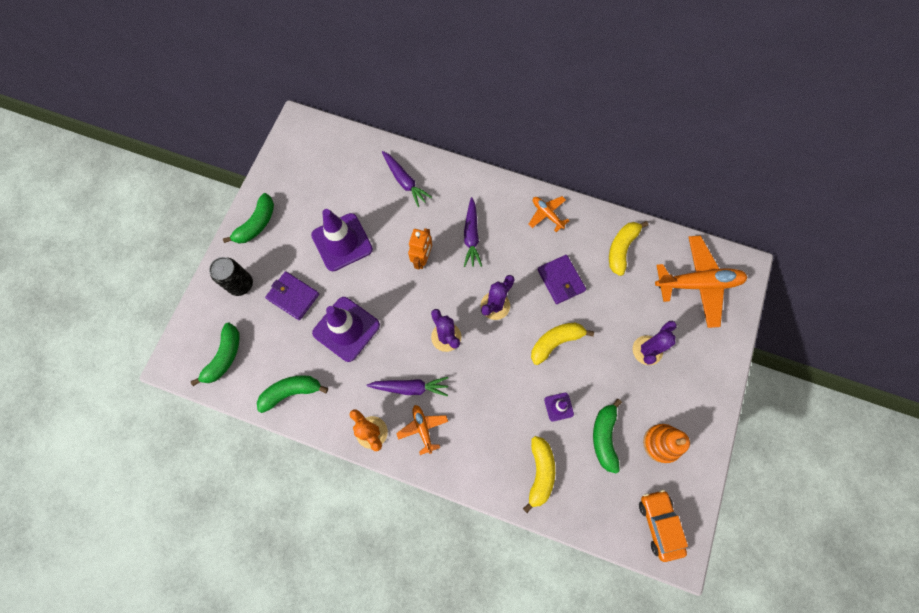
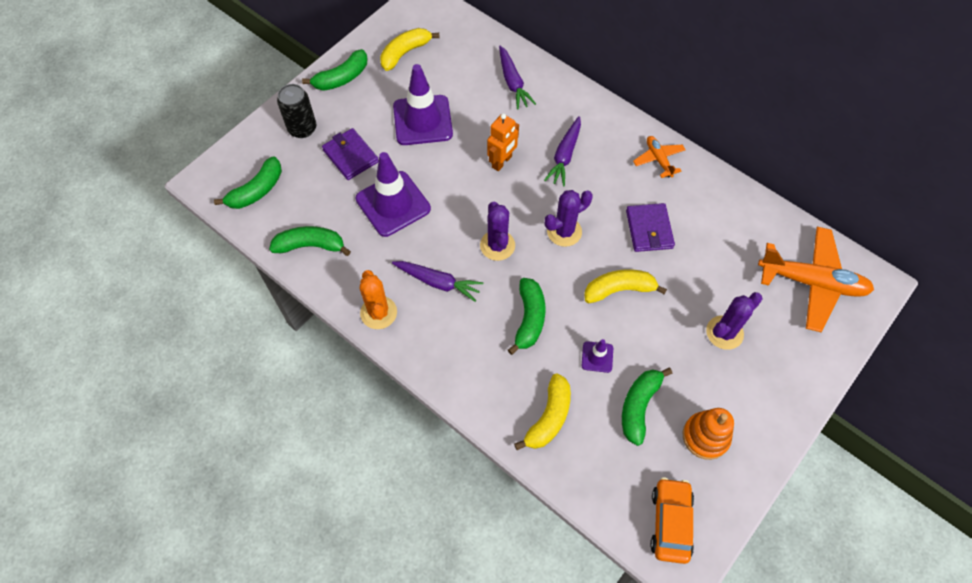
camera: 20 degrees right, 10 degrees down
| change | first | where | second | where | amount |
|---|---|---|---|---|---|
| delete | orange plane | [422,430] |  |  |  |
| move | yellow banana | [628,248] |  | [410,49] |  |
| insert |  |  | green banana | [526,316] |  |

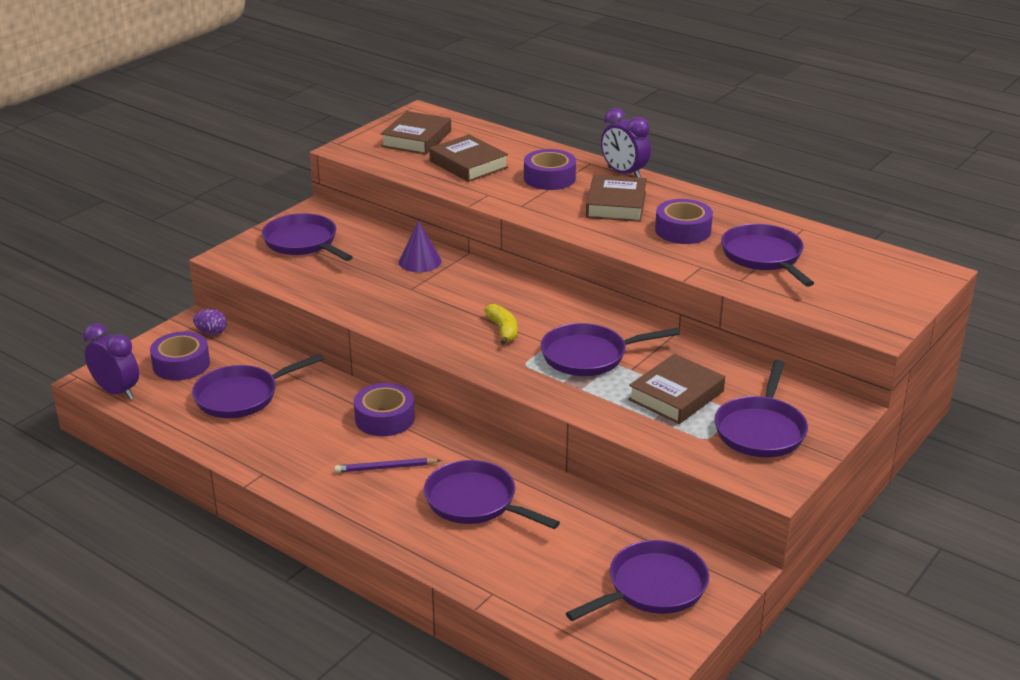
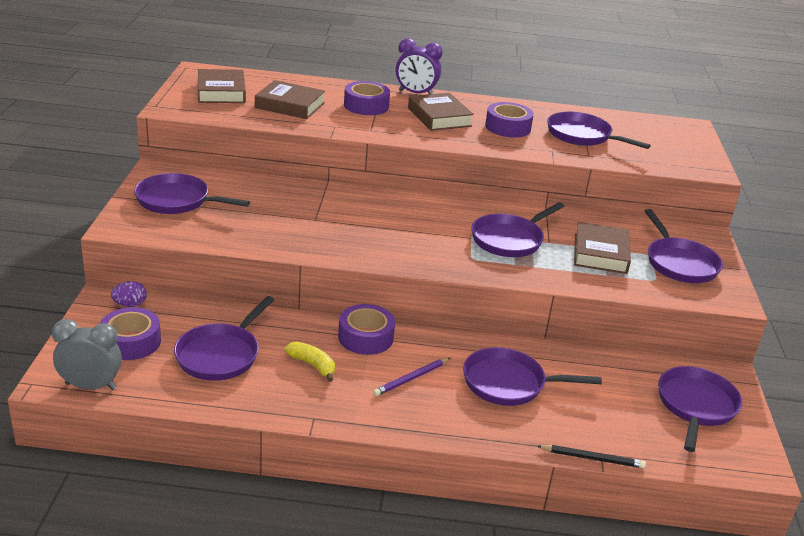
camera: 35 degrees left, 0 degrees up
| change | first | where | second | where | amount |
|---|---|---|---|---|---|
| recolor | purple clock | [111,361] | grey clock | [87,354] |  |
| delete | purple cone | [420,246] |  |  |  |
| move | yellow banana | [500,324] |  | [310,362] |  |
| insert |  |  | black pencil | [591,456] |  |

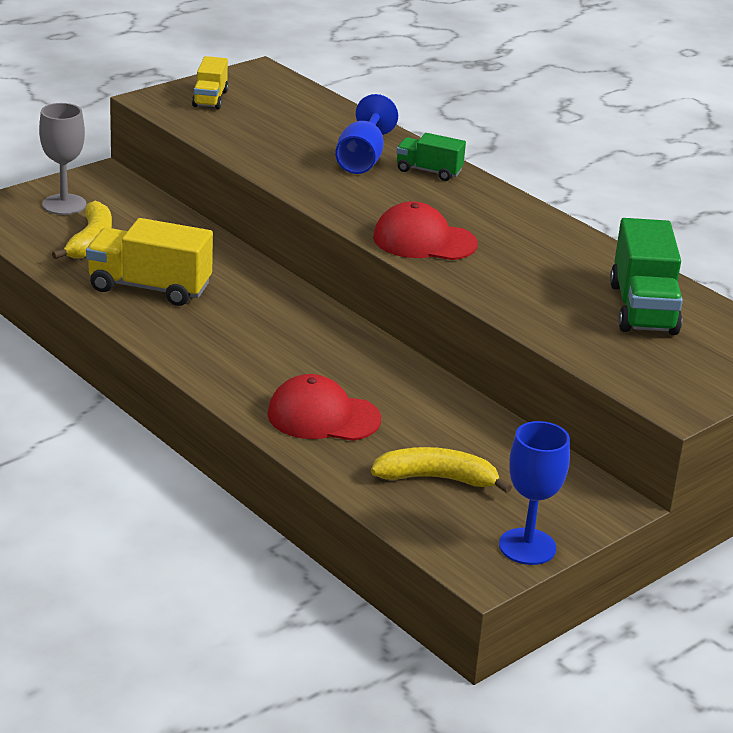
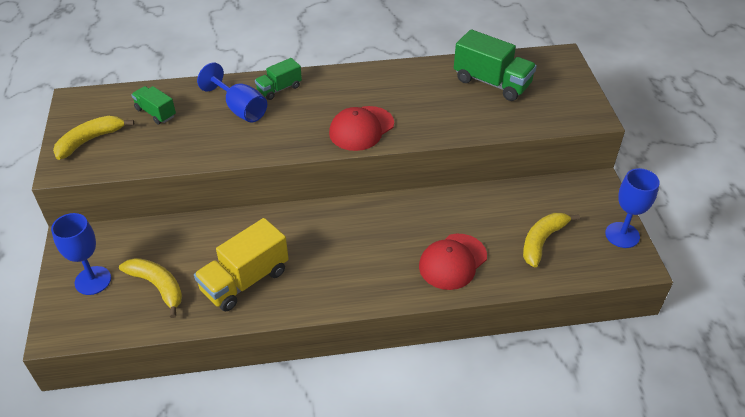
camera: 55 degrees left, 15 degrees up
| change | first | where | second | where | amount |
|---|---|---|---|---|---|
| recolor | grey goblet | [62,159] | blue goblet | [81,254] |  |
| replace | yellow truck | [210,82] | yellow banana | [93,138] |  |
| insert |  |  | green truck | [153,105] |  |

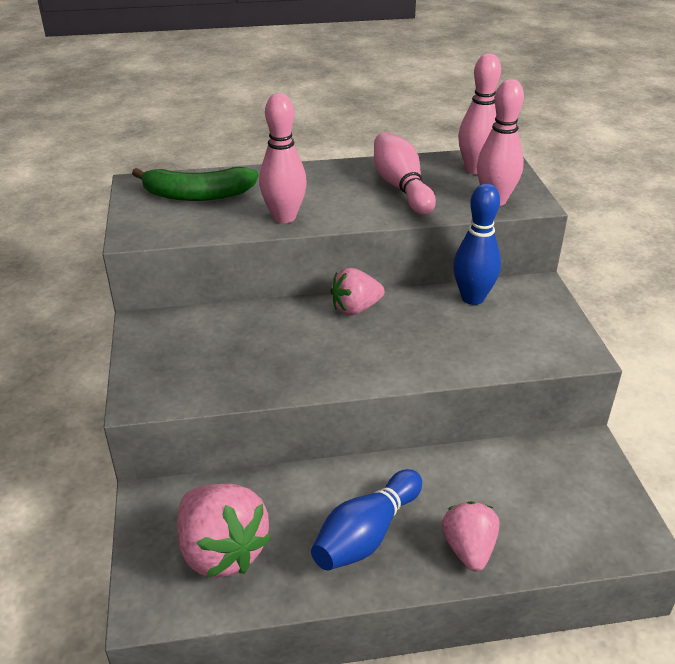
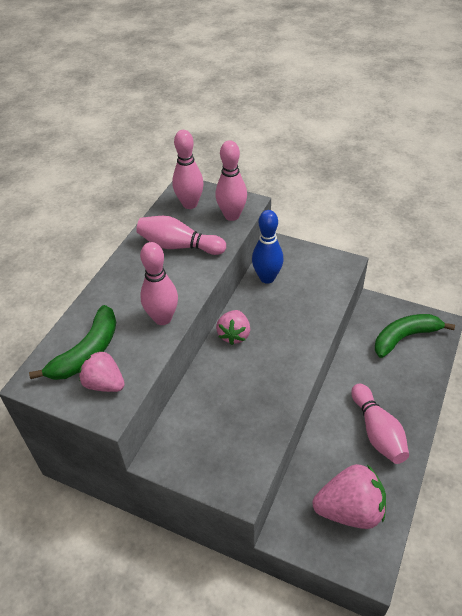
camera: 55 degrees left, 10 degrees up
| change | first | where | second | where | amount |
|---|---|---|---|---|---|
| recolor | blue bowling pin | [366,520] | pink bowling pin | [380,424] |  |
| move | pink strawberry | [470,536] |  | [102,371] |  |
| insert |  |  | green banana | [415,336] |  |

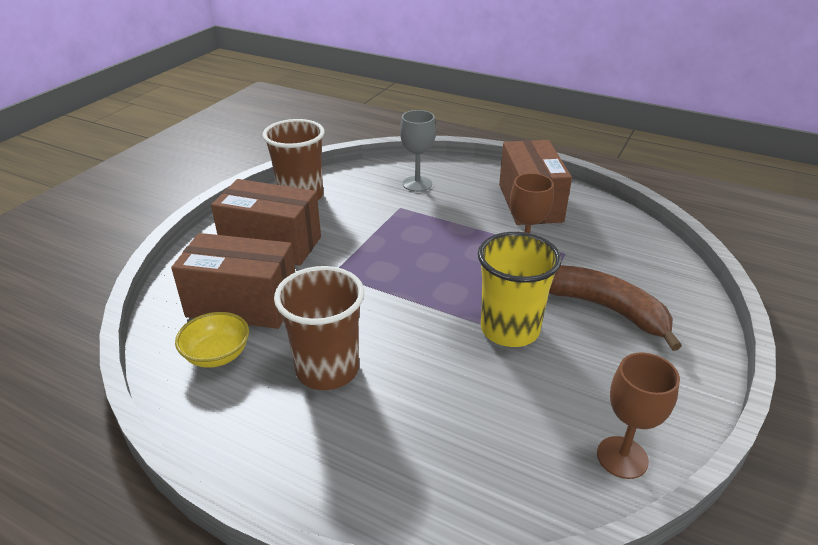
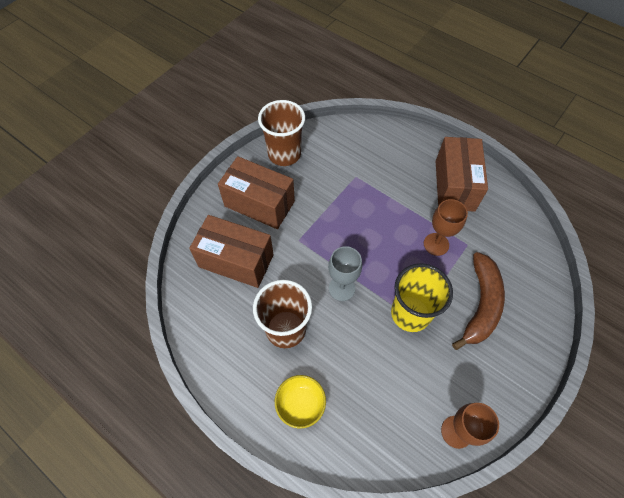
camera: 10 degrees right, 25 degrees up
| change | first | where | second | where | amount |
|---|---|---|---|---|---|
| move | yellow bowl | [212,340] |  | [300,402] |  |
| move | grey goblet | [418,151] |  | [345,273] |  |
| rotate | brown banana | [615,308] |  | [478,301] | 60 degrees clockwise |

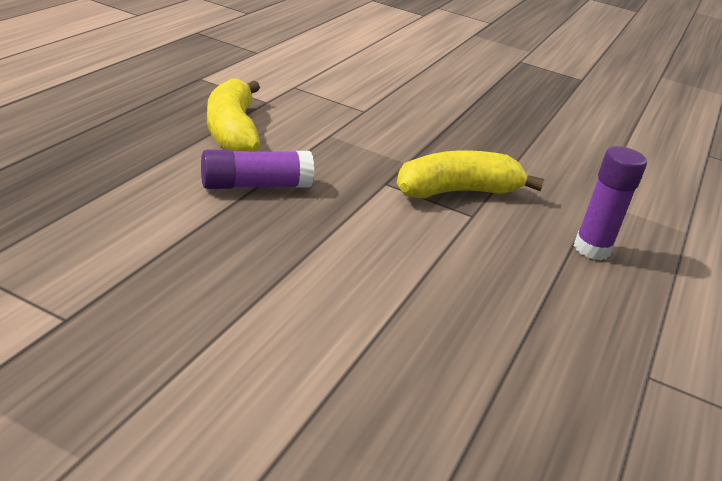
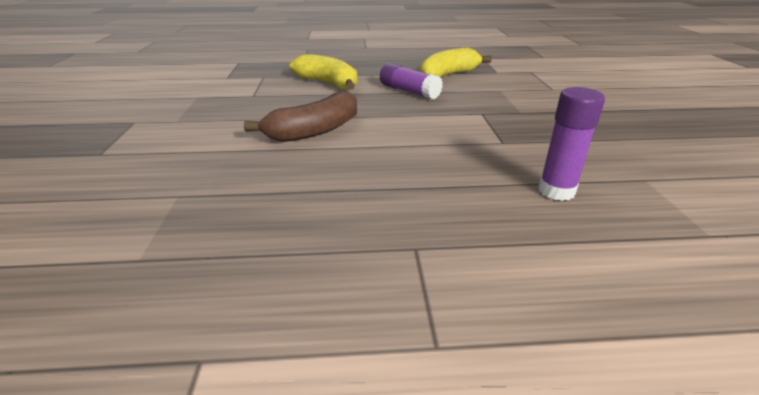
camera: 65 degrees right, 0 degrees up
| change | first | where | second | where | amount |
|---|---|---|---|---|---|
| move | yellow banana | [470,174] |  | [323,72] |  |
| insert |  |  | brown banana | [300,117] |  |

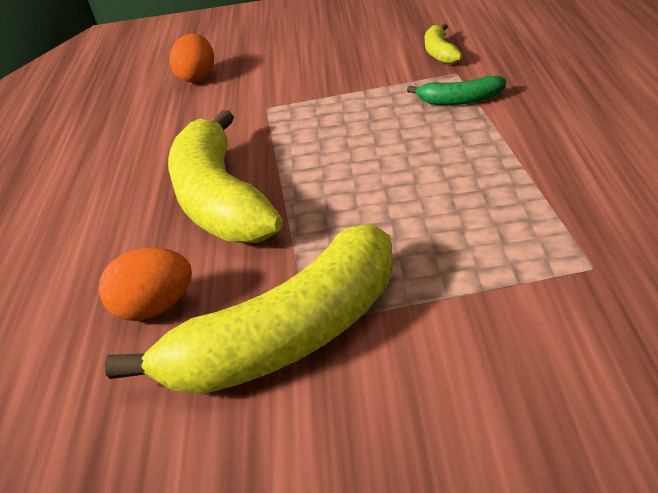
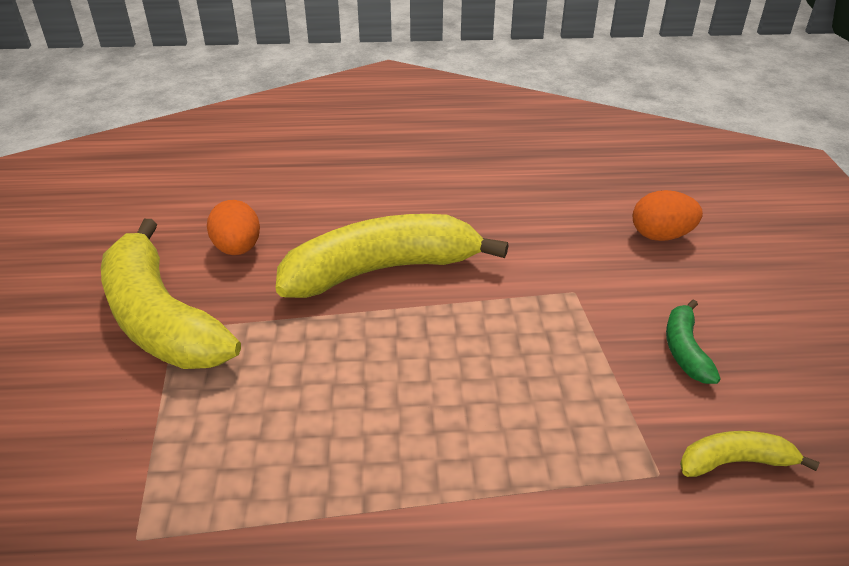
camera: 85 degrees right, 5 degrees up
| change | first | where | second | where | amount |
|---|---|---|---|---|---|
| move | green banana | [456,90] |  | [693,341] |  |

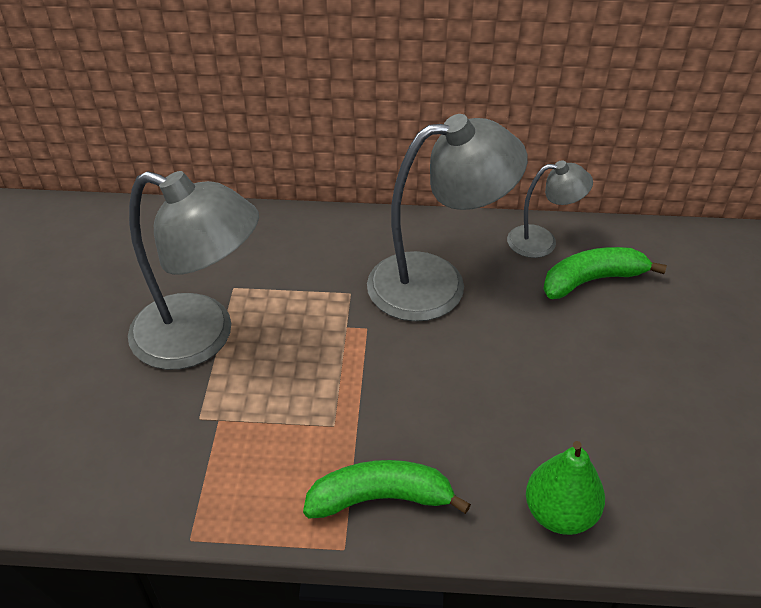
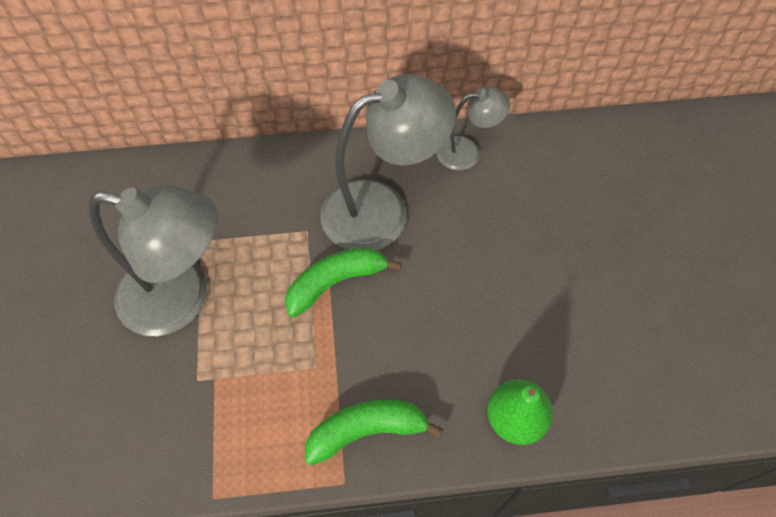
camera: 10 degrees left, 15 degrees up
| change | first | where | second | where | amount |
|---|---|---|---|---|---|
| move | green banana | [605,273] |  | [343,282] |  |

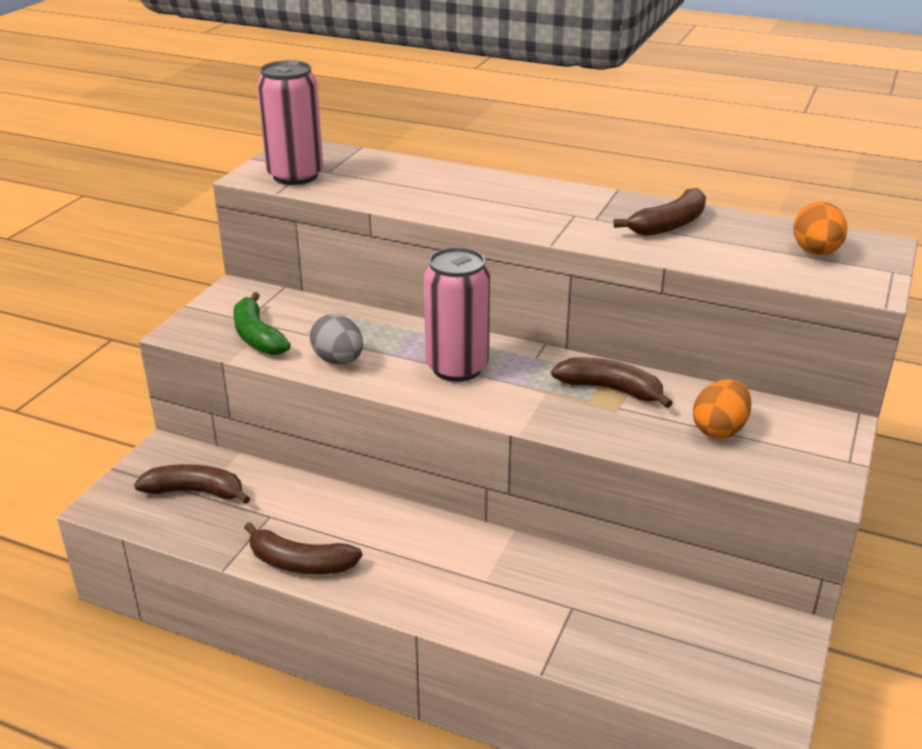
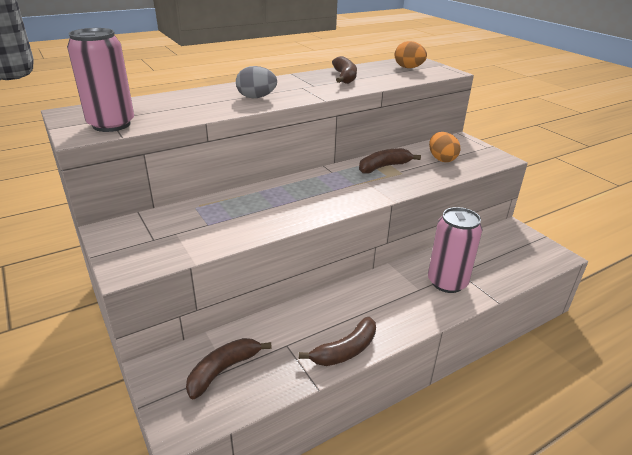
camera: 55 degrees left, 0 degrees up
| change | first | where | second | where | amount |
|---|---|---|---|---|---|
| delete | green banana | [262,323] |  |  |  |
| move | grey egg | [336,339] |  | [256,82] |  |
| move | pink can | [457,314] |  | [455,250] |  |

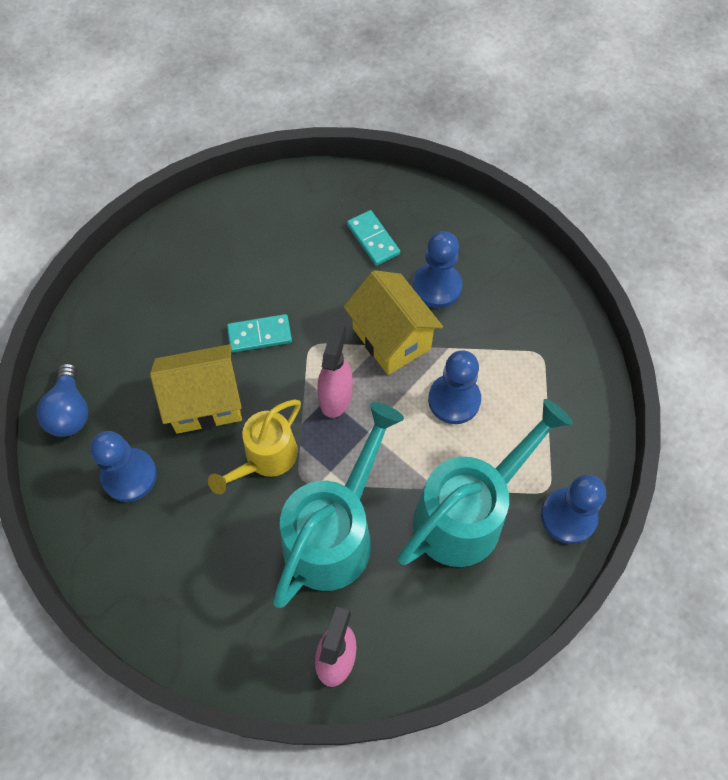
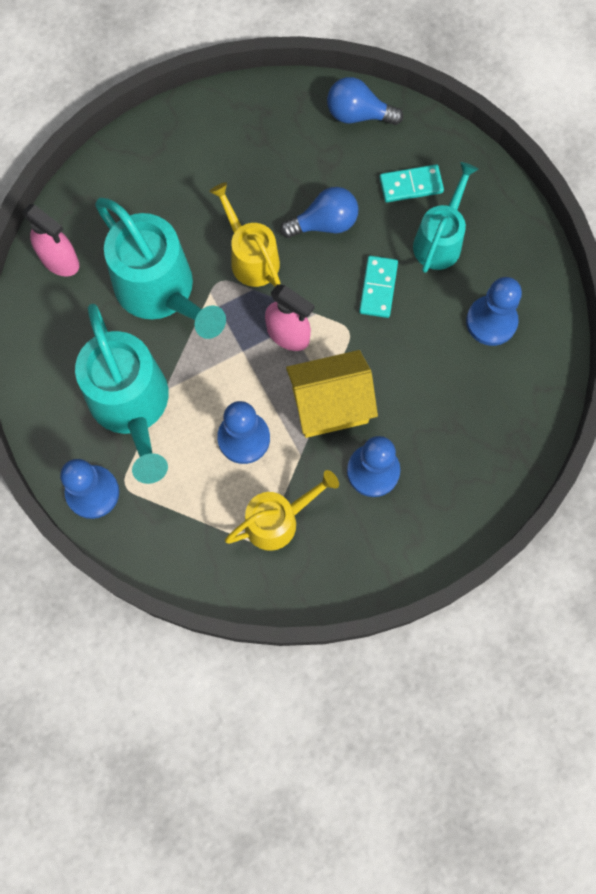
camera: 110 degrees right, 10 degrees up
| change | first | where | second | where | amount |
|---|---|---|---|---|---|
| move | blue pawn | [123,466] |  | [494,311] |  |
| replace | yellow house | [196,389] | blue light bulb | [319,212] |  |
| move | turquoise domino | [373,238] |  | [412,183] |  |
| insert |  |  | yellow watering can | [282,510] |  |
| insert |  |  | turquoise watering can | [446,217] |  |

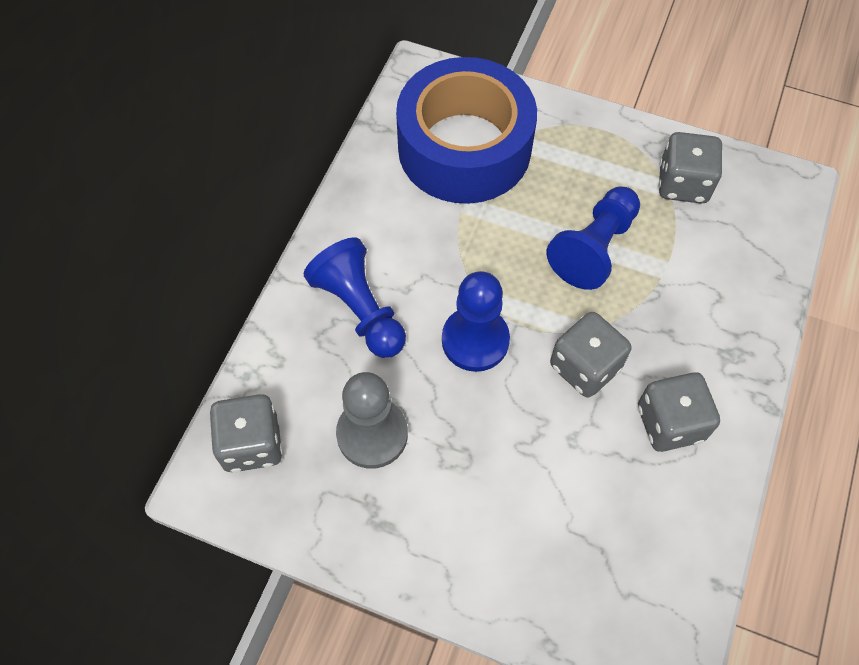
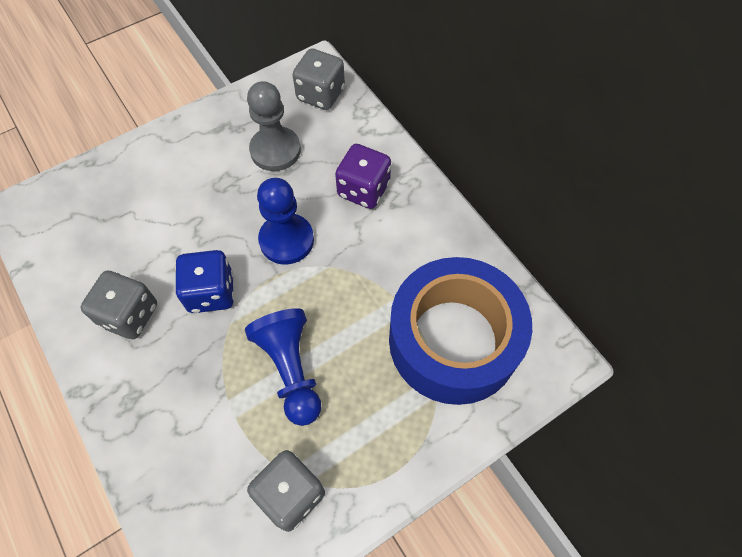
camera: 125 degrees right, 0 degrees up
| change | first | where | second | where | amount |
|---|---|---|---|---|---|
| replace | blue pawn | [355,297] | purple dice | [363,176] |  |
| recolor | grey dice | [591,355] | blue dice | [204,281] |  |

